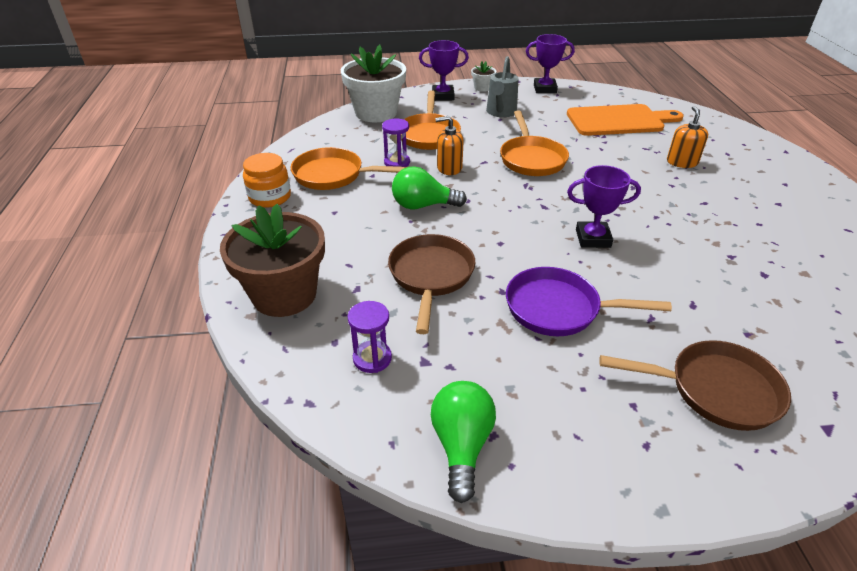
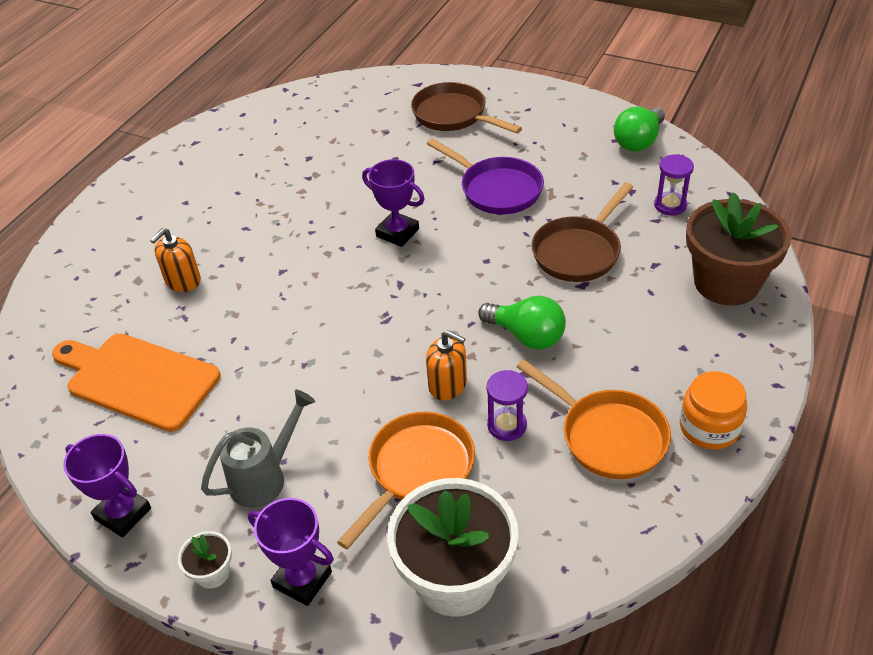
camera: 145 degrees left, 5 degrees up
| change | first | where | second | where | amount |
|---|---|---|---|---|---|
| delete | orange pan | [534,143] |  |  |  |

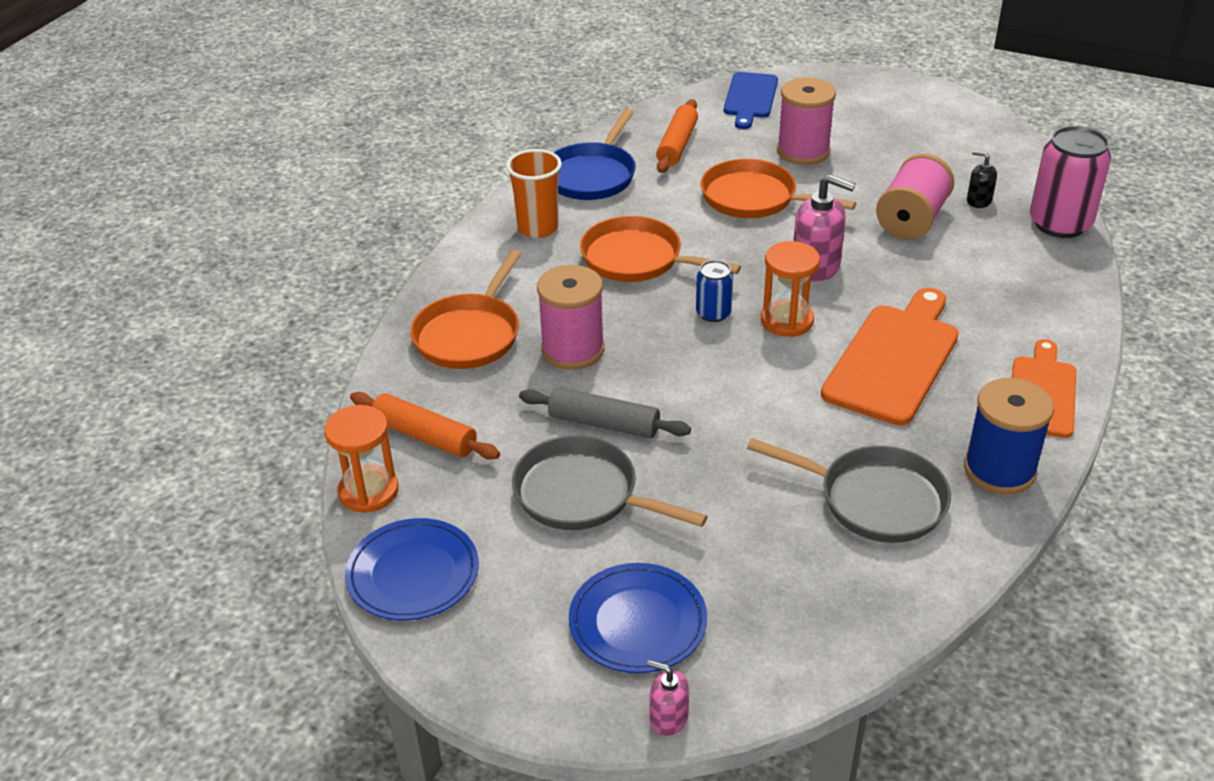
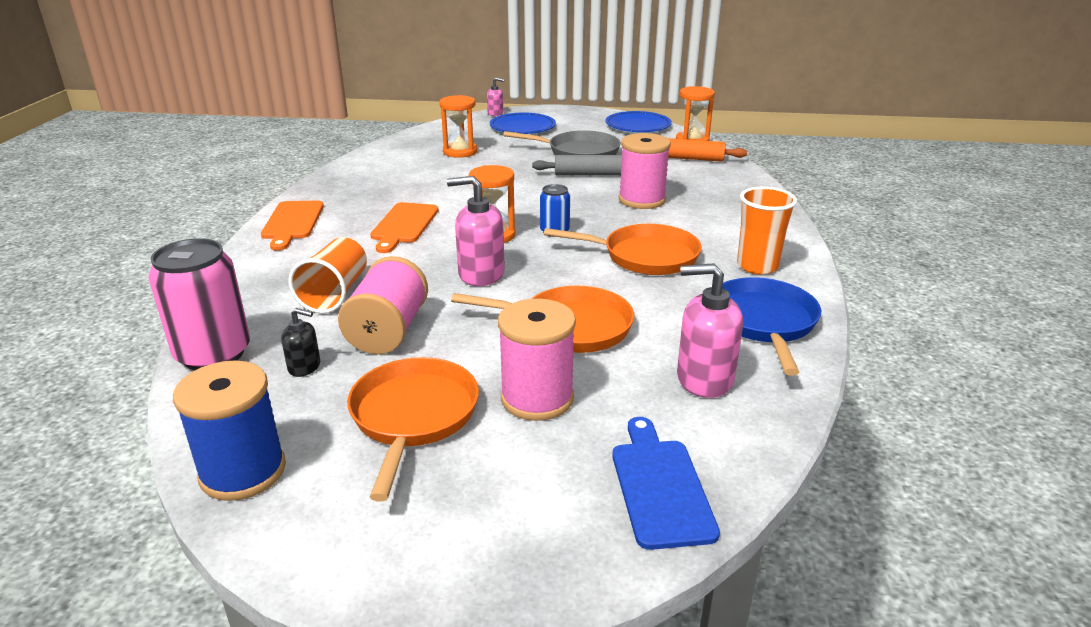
camera: 160 degrees right, 10 degrees down
| change | first | where | second | where | amount |
|---|---|---|---|---|---|
| move | orange pan | [466,309] |  | [413,429] |  |
| replace | orange rolling pin | [677,136] | pink soap dispenser | [710,330] |  |
| delete | grey pan | [849,490] |  |  |  |
| resize | orange cutting board | [890,356] |  | [404,227] | x0.65 |
| move | blue spool | [1009,436] |  | [229,430] |  |
| insert |  |  | orange cup | [327,275] |  |
| insert |  |  | orange hourglass | [458,126] |  |

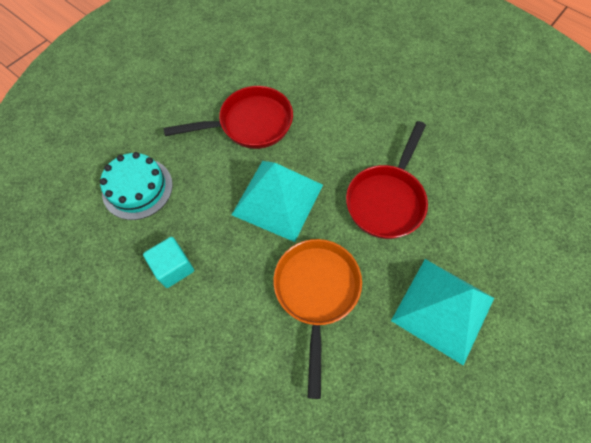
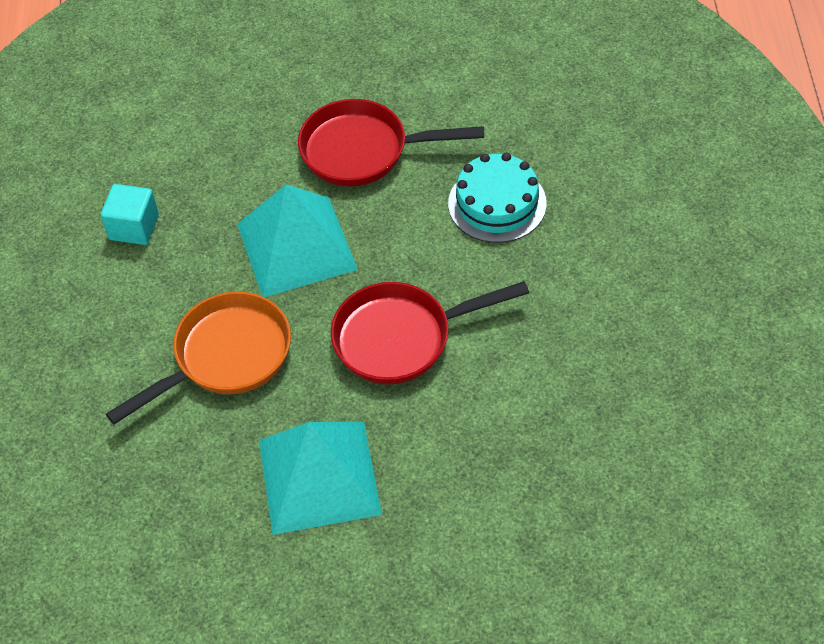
camera: 50 degrees right, 10 degrees down
| change | first | where | second | where | amount |
|---|---|---|---|---|---|
| move | turquoise cake | [136,186] |  | [497,198] |  |
| rotate | red pan | [228,117] |  | [391,143] | 150 degrees clockwise |

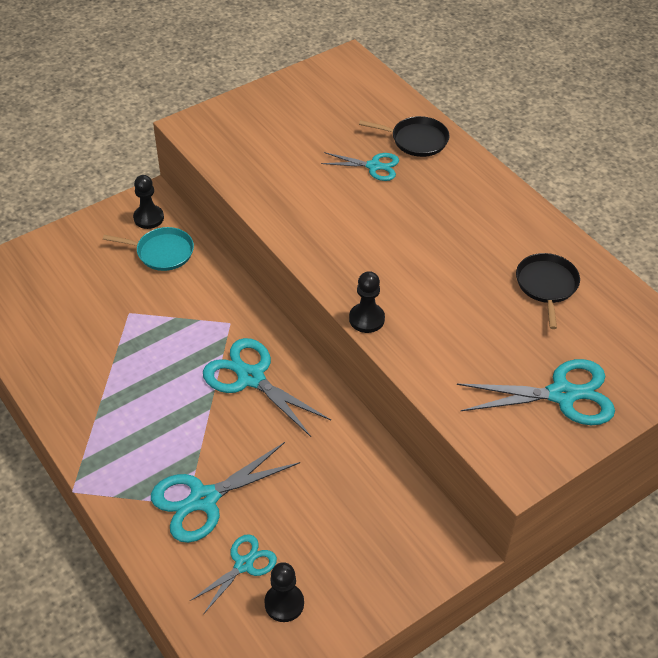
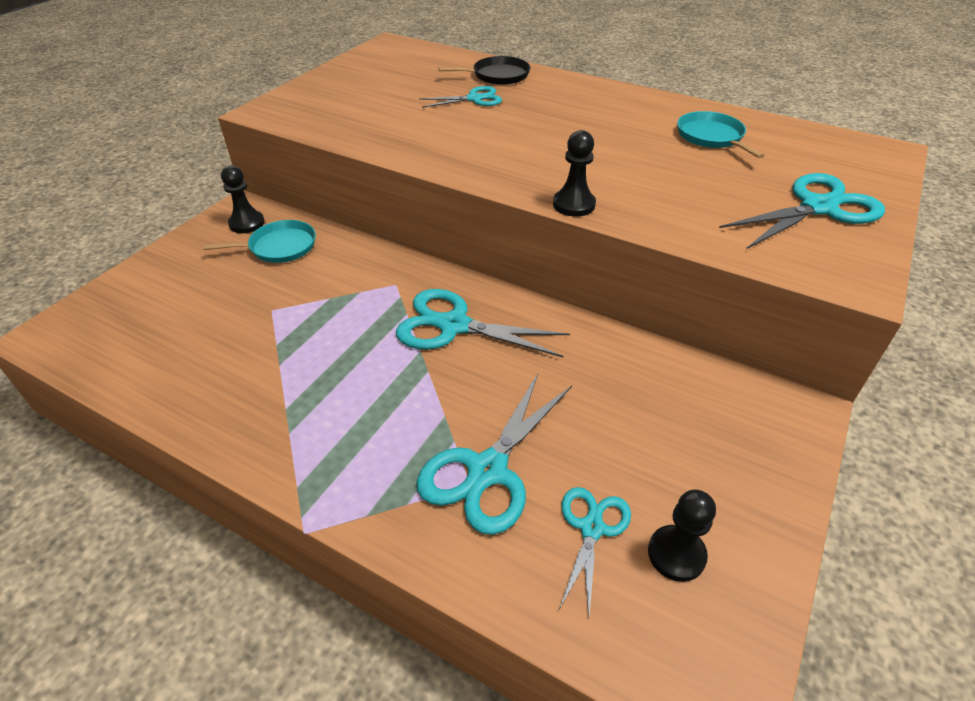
camera: 25 degrees left, 5 degrees down
| change | first | where | second | where | amount |
|---|---|---|---|---|---|
| recolor | black pan | [548,291] | turquoise pan | [721,134] |  |

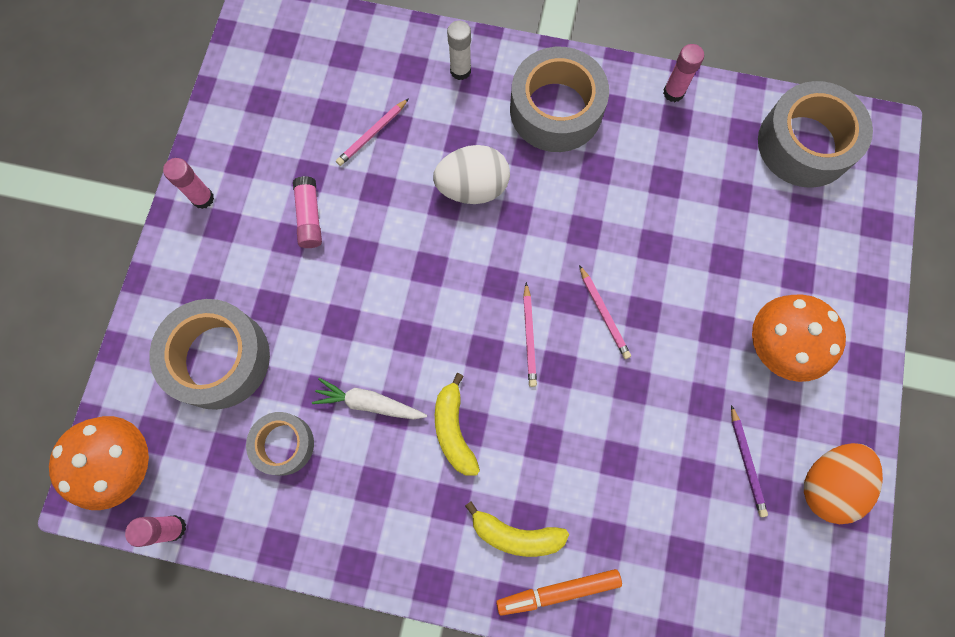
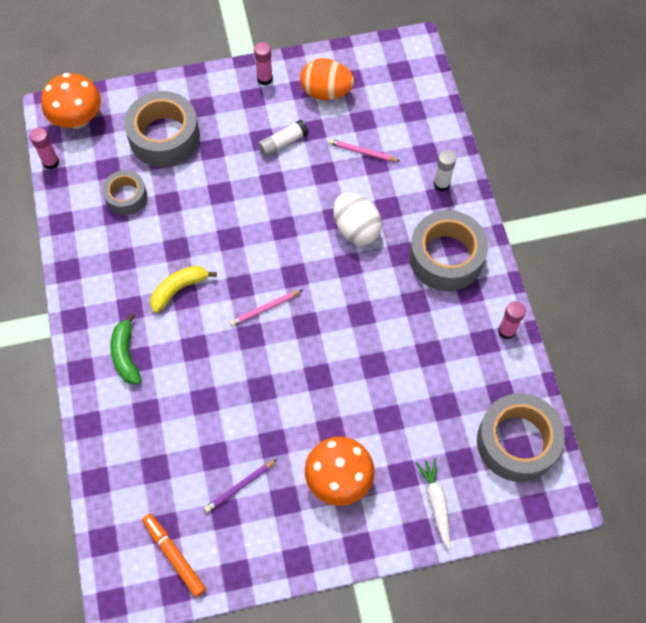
camera: 65 degrees right, 10 degrees down
| change | first | where | second | where | amount |
|---|---|---|---|---|---|
| recolor | pink glue stick | [307,212] | white glue stick | [283,138] |  |
| move | white carrot | [369,398] |  | [433,504] |  |
| recolor | yellow banana | [517,529] | green banana | [125,348] |  |
| move | orange marker | [559,592] |  | [174,555] |  |
| delete | pink pencil | [605,312] |  |  |  |
| move | orange egg | [843,483] |  | [327,79] |  |

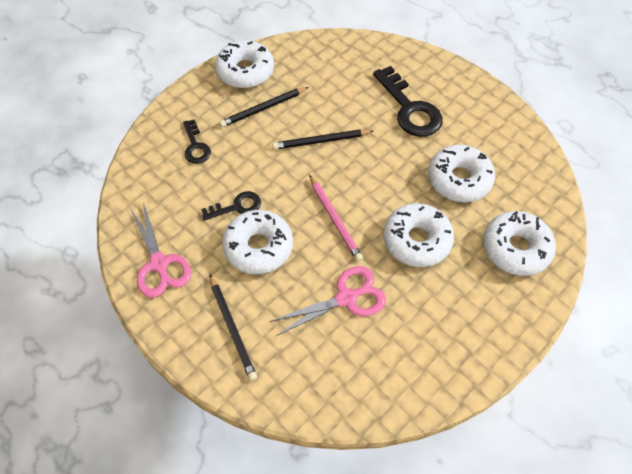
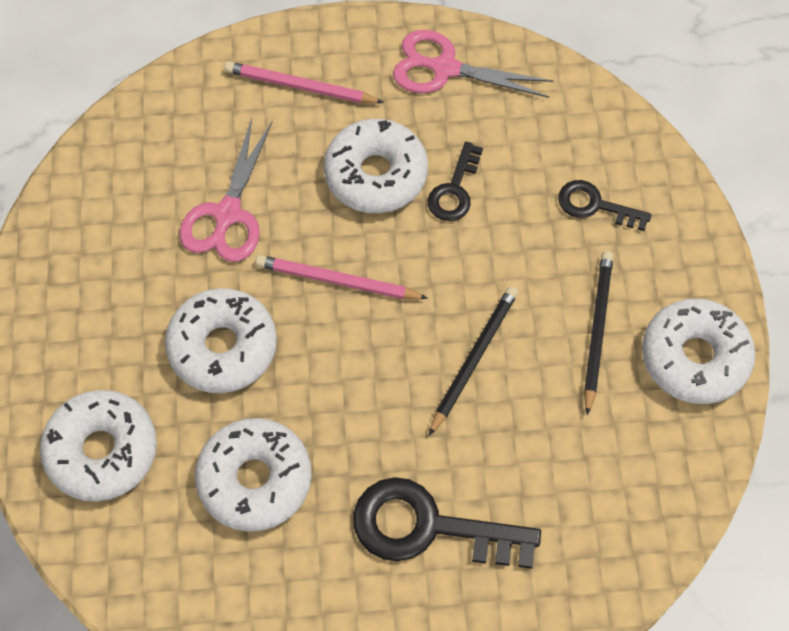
camera: 130 degrees right, 5 degrees up
| change | first | where | second | where | amount |
|---|---|---|---|---|---|
| recolor | black pencil | [233,328] | pink pencil | [304,82] |  |

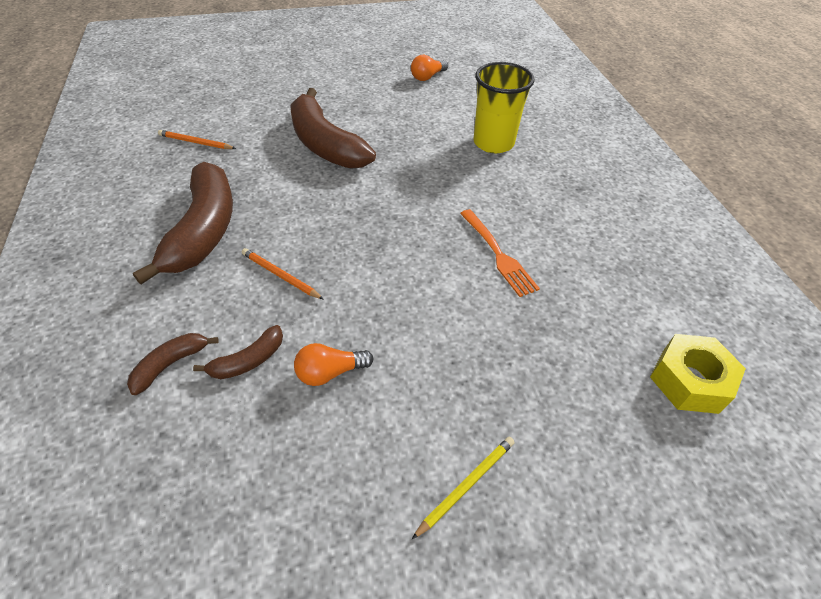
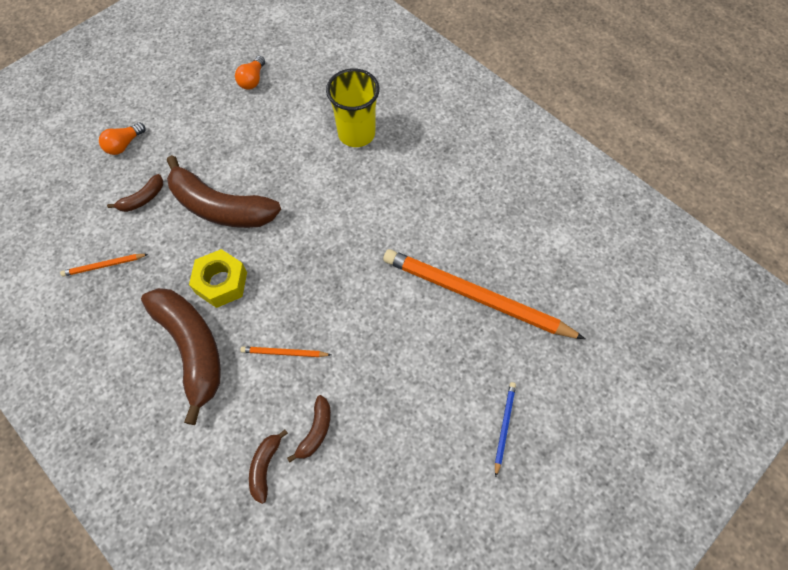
camera: 30 degrees left, 15 degrees up
| change | first | where | second | where | amount |
|---|---|---|---|---|---|
| move | orange light bulb | [334,364] |  | [122,138] |  |
| recolor | yellow pencil | [463,488] | blue pencil | [505,429] |  |
| delete | orange fork | [500,253] |  |  |  |
| move | yellow nut | [698,374] |  | [218,278] |  |
| insert |  |  | brown banana | [135,193] |  |
| insert |  |  | orange pencil | [484,294] |  |

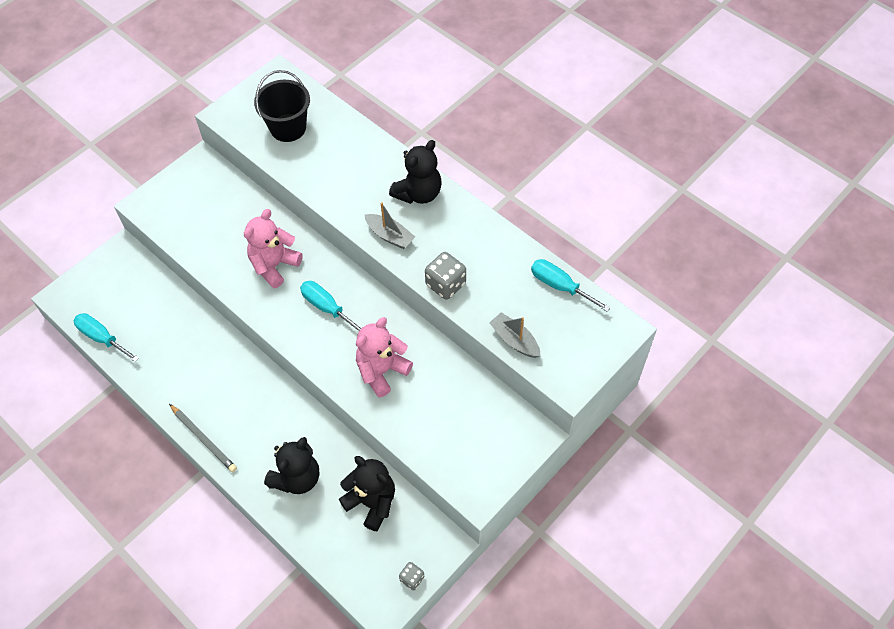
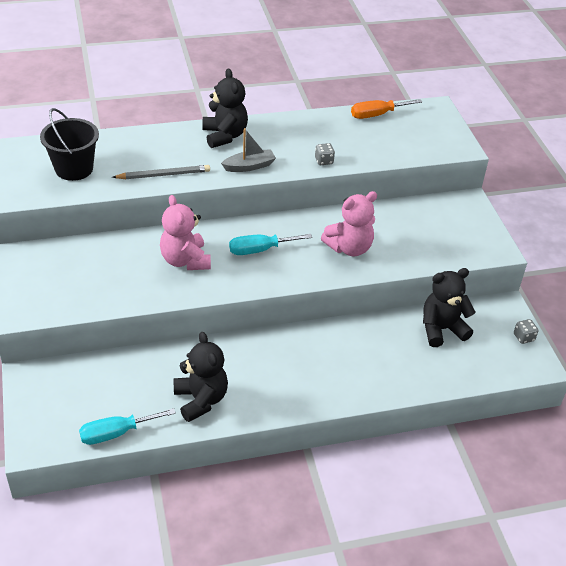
camera: 60 degrees left, 15 degrees down
| change | first | where | second | where | amount |
|---|---|---|---|---|---|
| move | grey pencil | [203,438] |  | [161,172] |  |
| move | black teddy bear | [291,465] |  | [201,377] |  |
| rotate | pink teddy bear | [384,357] |  | [349,223] | 105 degrees counterclockwise |
| resize | grey dice | [445,276] |  | [325,154] | x0.57 |
| delete | grey boat | [515,335] |  |  |  |
| recolor | turquoise screwdriver | [571,285] | orange screwdriver | [386,109] |  |

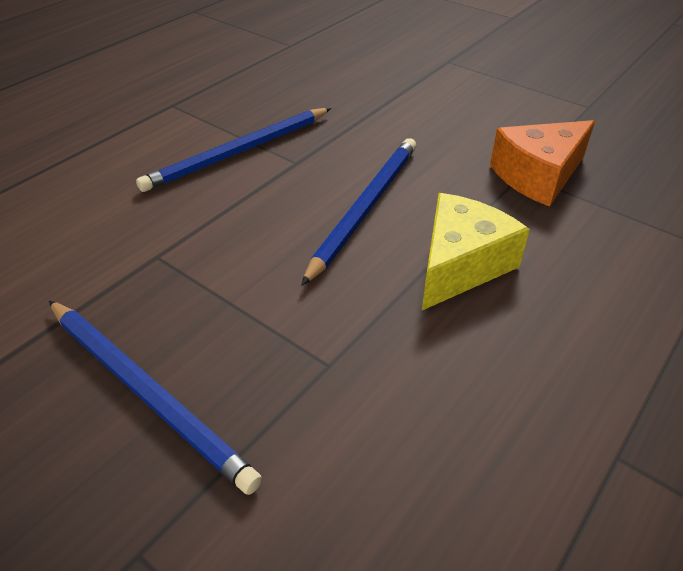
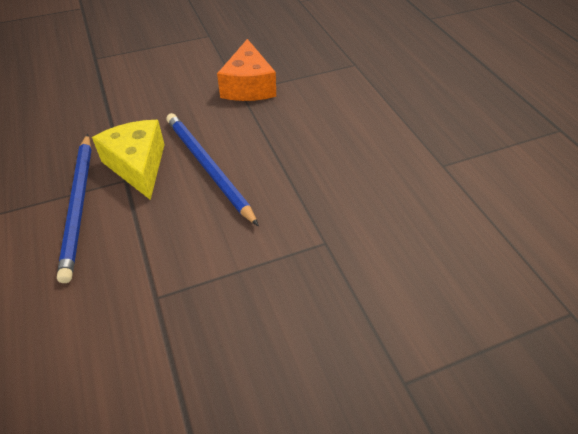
camera: 60 degrees left, 5 degrees up
| change | first | where | second | where | amount |
|---|---|---|---|---|---|
| delete | blue pencil | [155,397] |  |  |  |
| move | yellow cheese | [476,251] |  | [128,160] |  |

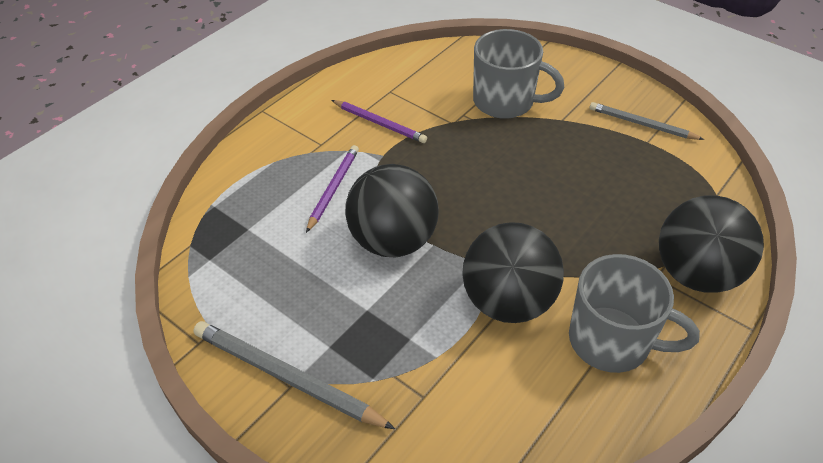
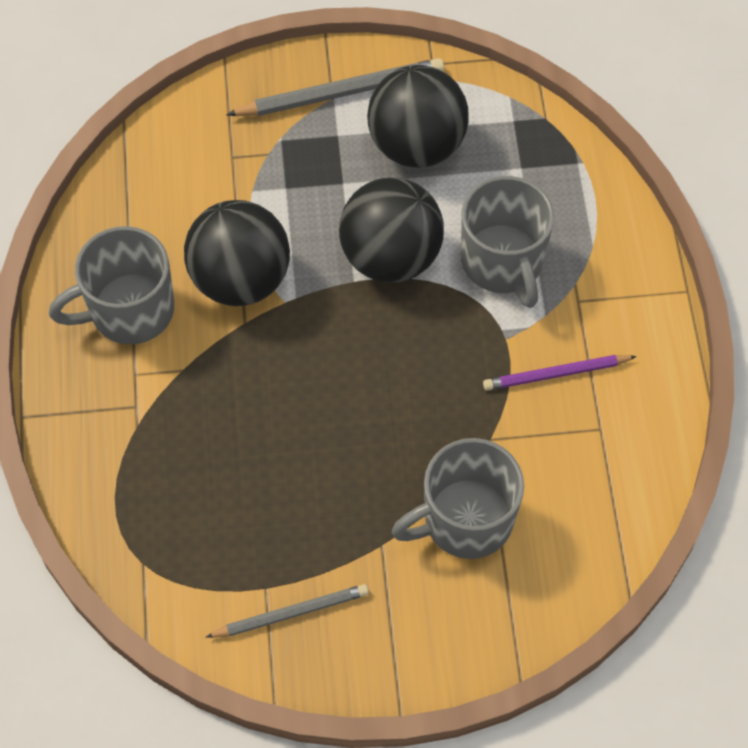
camera: 135 degrees right, 15 degrees up
| change | first | where | second | where | amount |
|---|---|---|---|---|---|
| replace | purple pencil | [332,189] | grey mug | [507,242] |  |
| move | black ball | [711,244] |  | [418,116] |  |

